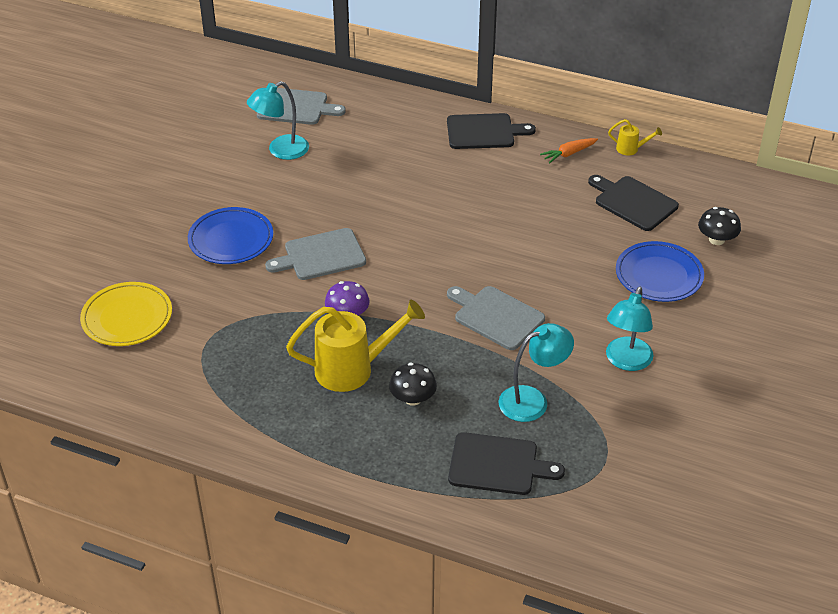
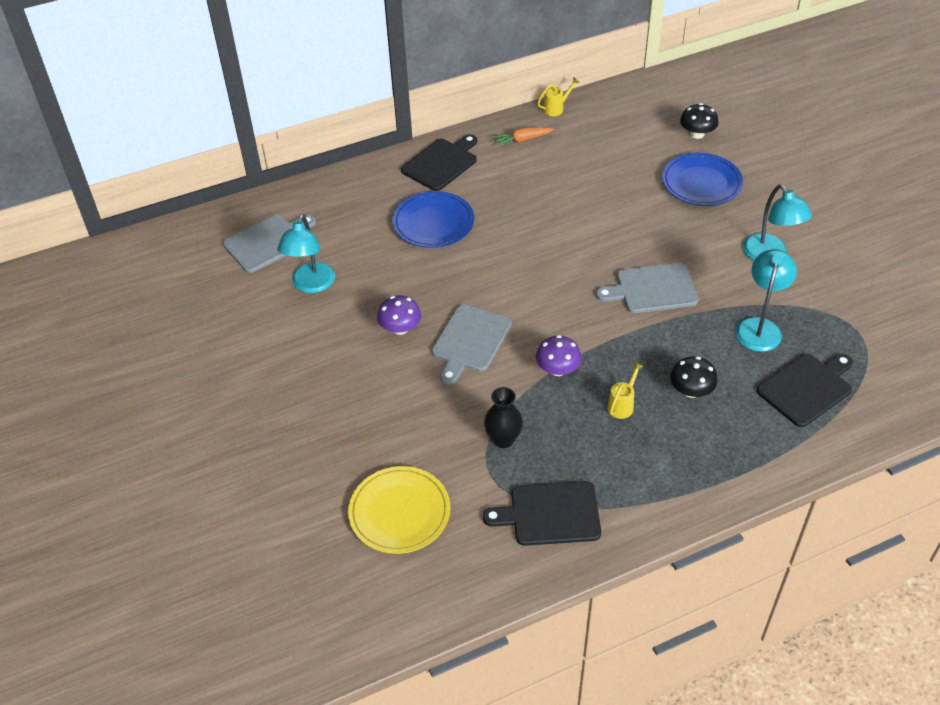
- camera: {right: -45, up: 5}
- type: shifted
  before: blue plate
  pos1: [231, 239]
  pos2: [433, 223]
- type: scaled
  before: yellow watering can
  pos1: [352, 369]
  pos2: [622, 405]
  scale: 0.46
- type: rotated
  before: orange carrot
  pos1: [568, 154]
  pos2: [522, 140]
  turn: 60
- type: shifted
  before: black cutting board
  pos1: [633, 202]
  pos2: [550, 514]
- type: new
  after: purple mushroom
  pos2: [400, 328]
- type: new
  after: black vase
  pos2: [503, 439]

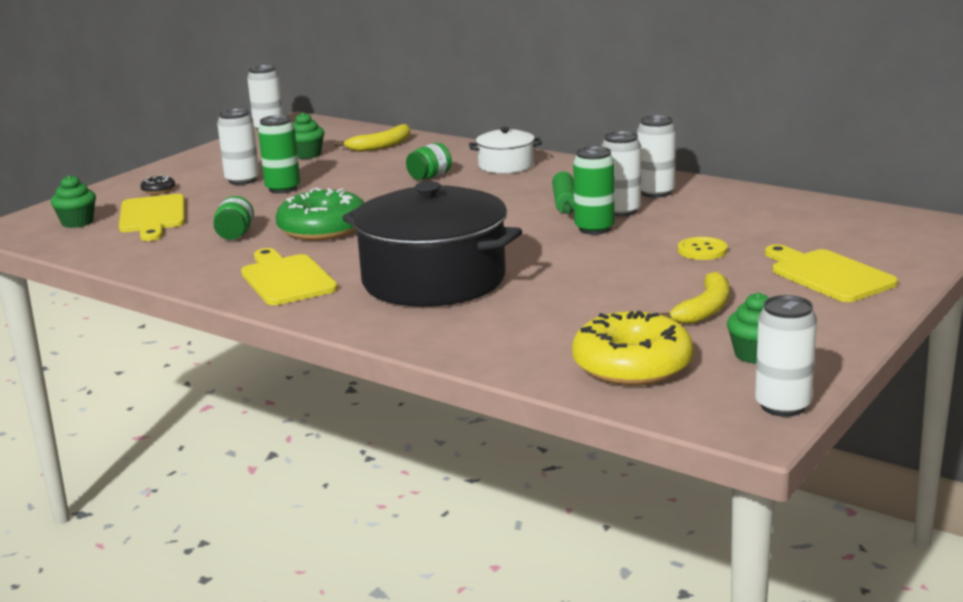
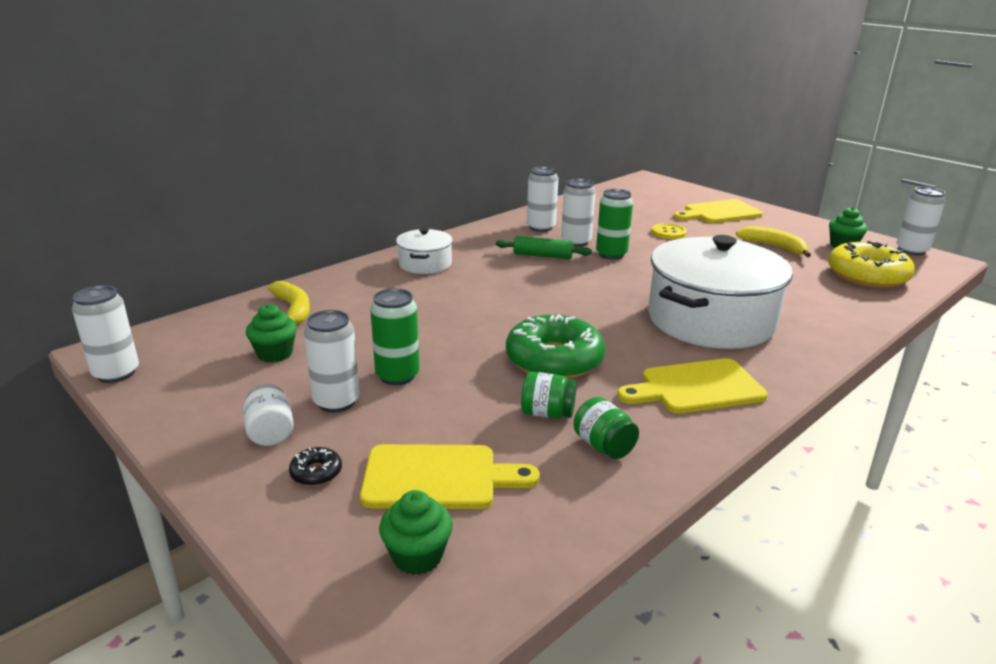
- camera: {right: -80, up: 5}
- type: repainted
  before: black pot
  after: white pot
  pos1: [433, 280]
  pos2: [710, 320]
- type: shifted
  before: green jar
  pos1: [430, 177]
  pos2: [603, 446]
- type: new
  after: white jar
  pos2: [270, 432]

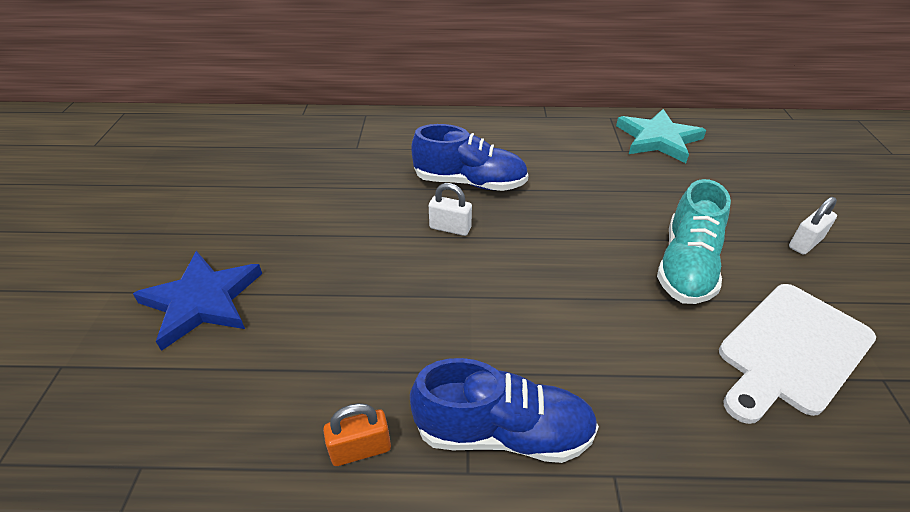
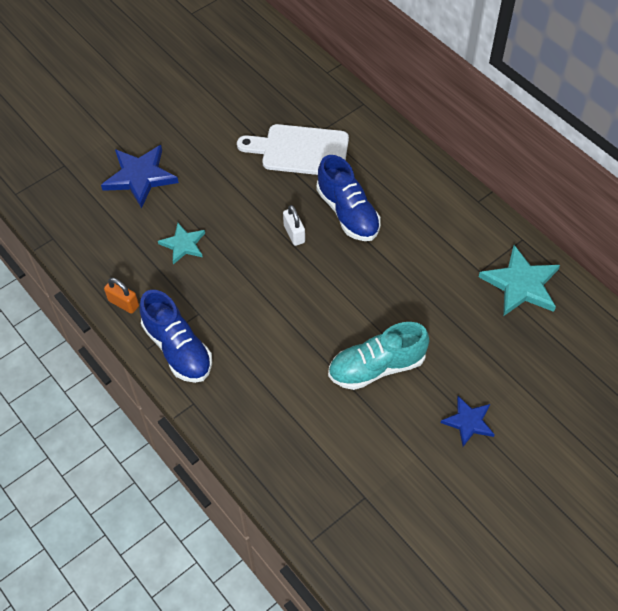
- camera: {right: 50, up: 15}
- type: shifted
  before: white cutting board
  pos1: [791, 351]
  pos2: [300, 150]
- type: swapped
  before: white padlock
  after: blue star
  pos1: [805, 243]
  pos2: [468, 422]
- type: new
  after: turquoise star
  pos2: [183, 244]

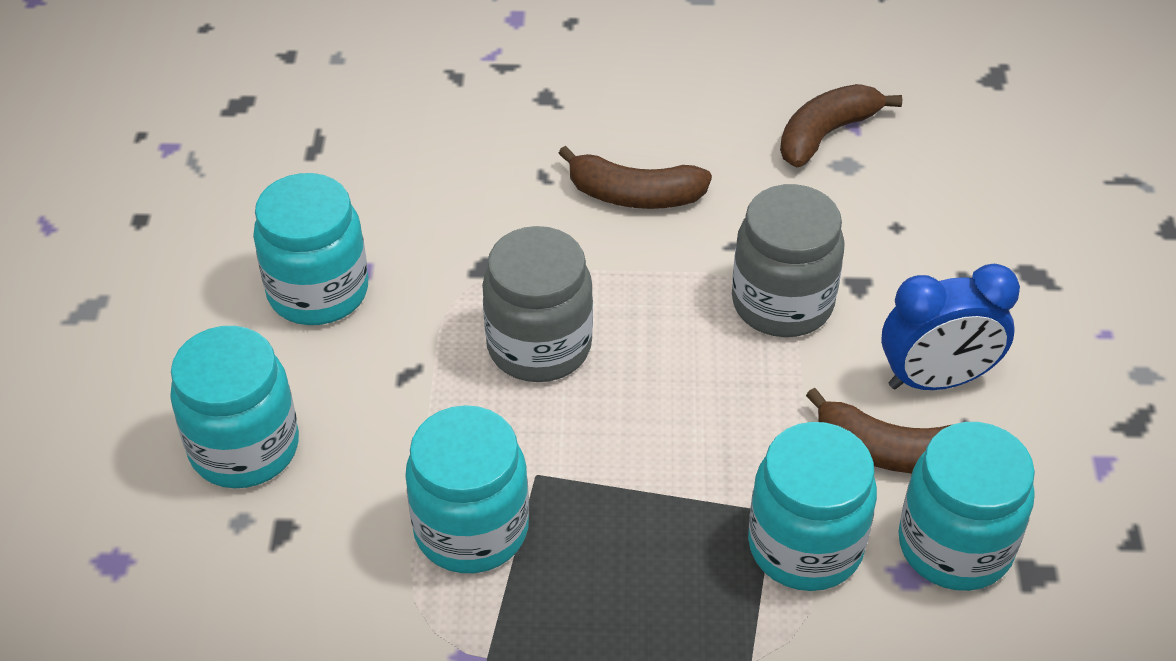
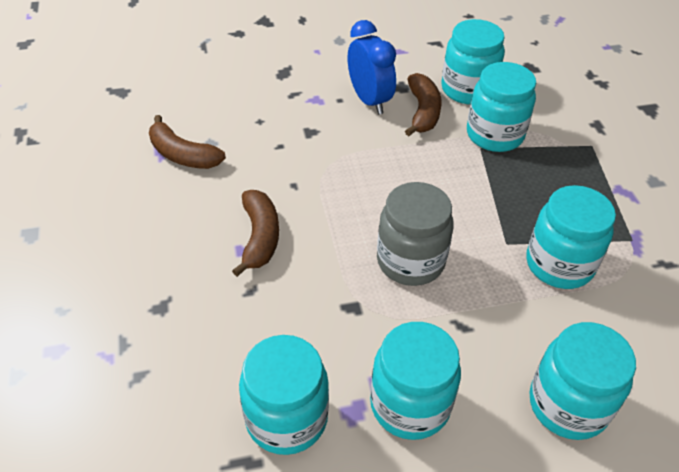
- camera: {right: -105, up: 0}
- type: gone
  before: grey jar
  pos1: [782, 303]
- type: new
  after: turquoise jar
  pos2: [286, 418]

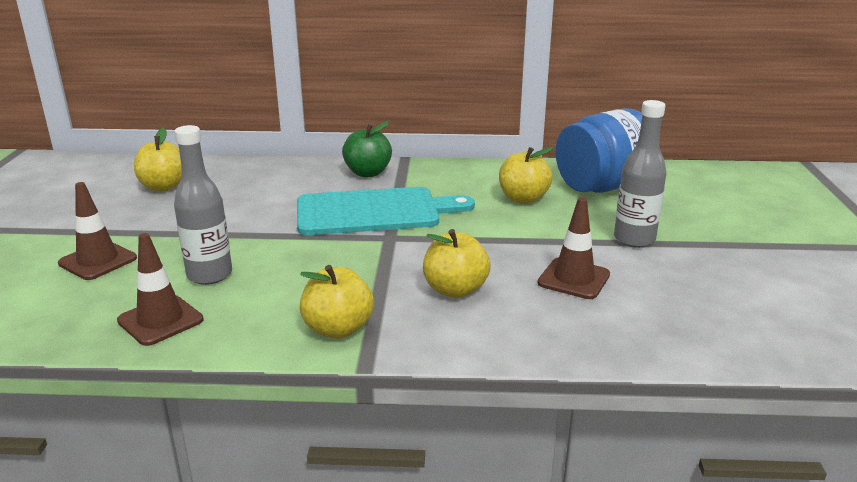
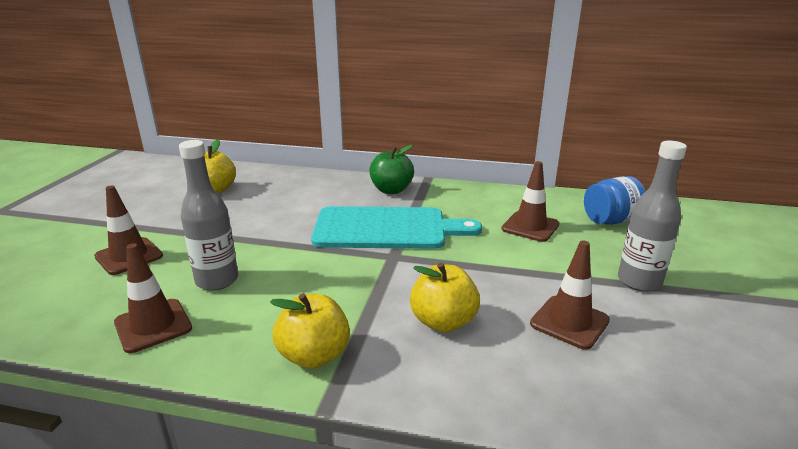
- camera: {right: 10, up: 0}
- type: swapped
  before: yellow apple
  after: brown traffic cone
  pos1: [523, 199]
  pos2: [530, 227]
- type: scaled
  before: blue jar
  pos1: [602, 187]
  pos2: [610, 221]
  scale: 0.61

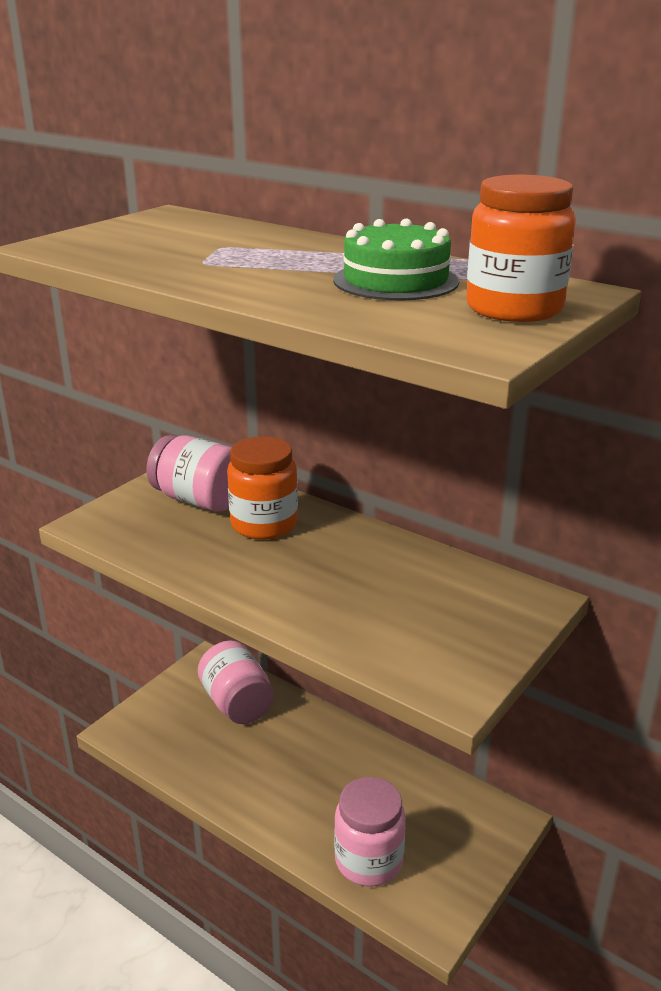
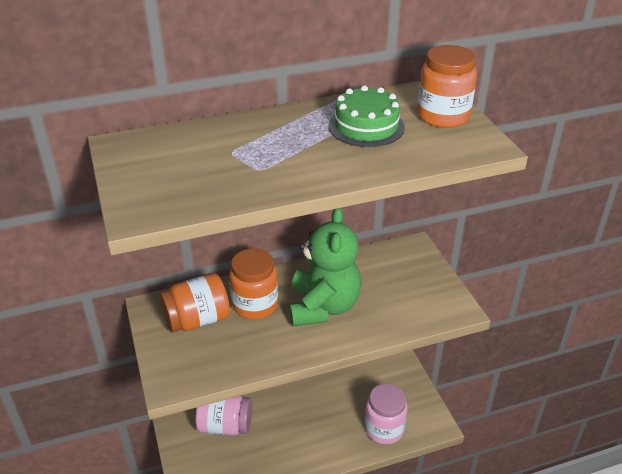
- camera: {right: -55, up: 10}
- type: repainted
  before: pink jar
  after: orange jar
  pos1: [199, 500]
  pos2: [197, 320]
- type: new
  after: green teddy bear
  pos2: [323, 307]

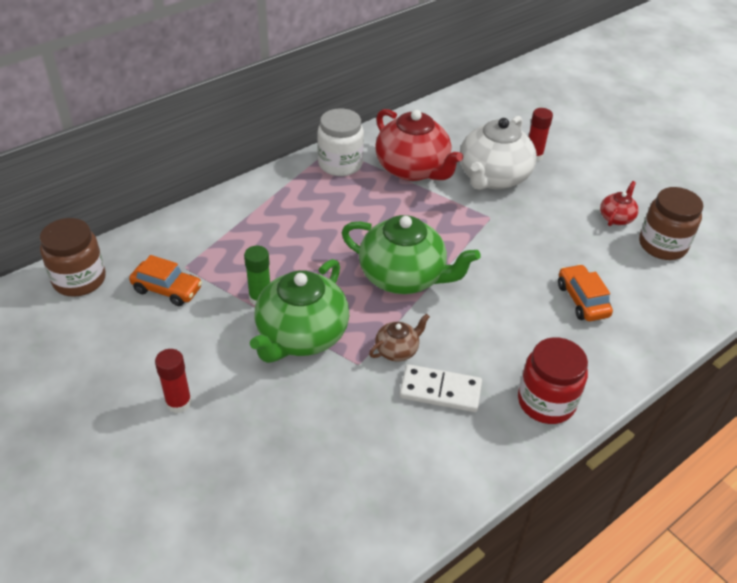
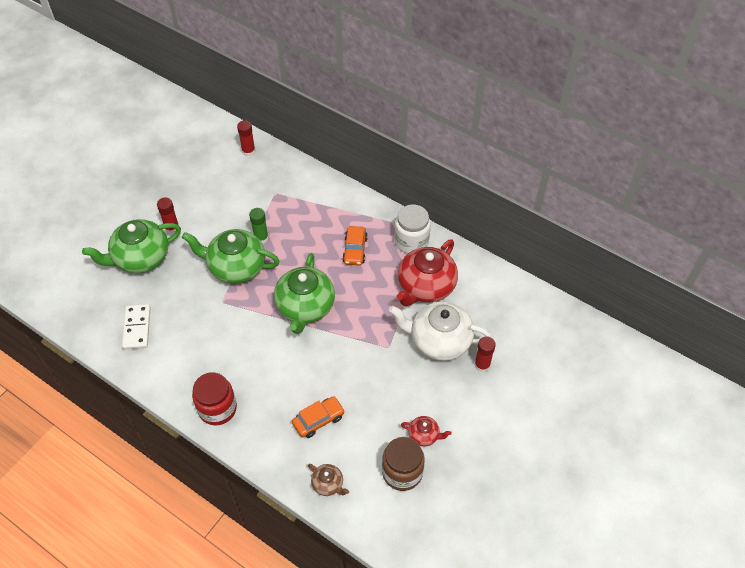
- camera: {right: 75, up: 10}
- type: swapped
  before: brown jar
  after: red glue stick
  pos1: [79, 280]
  pos2: [248, 151]
- type: shifted
  before: orange car
  pos1: [167, 289]
  pos2: [355, 250]
- type: shifted
  before: brown teapot
  pos1: [397, 350]
  pos2: [328, 484]
- type: shifted
  before: white domino
  pos1: [440, 391]
  pos2: [137, 328]
- type: new
  after: green teapot
  pos2: [141, 258]

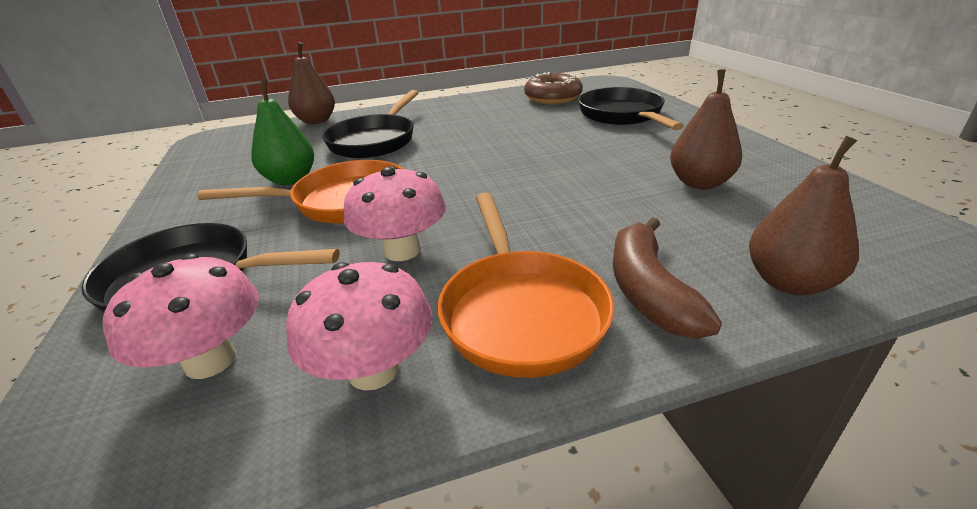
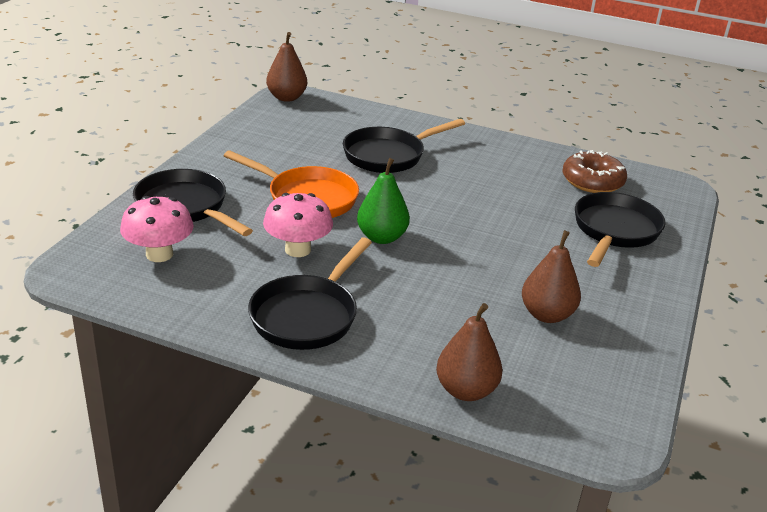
- camera: {right: 35, up: 0}
- type: shifted
  before: green pear
  pos1: [290, 179]
  pos2: [382, 237]
- type: gone
  before: pink mushroom
  pos1: [373, 370]
- type: shifted
  before: brown pear
  pos1: [316, 121]
  pos2: [286, 98]
- type: repainted
  before: orange pan
  after: black pan
  pos1: [520, 312]
  pos2: [307, 315]
- type: gone
  before: brown banana
  pos1: [648, 291]

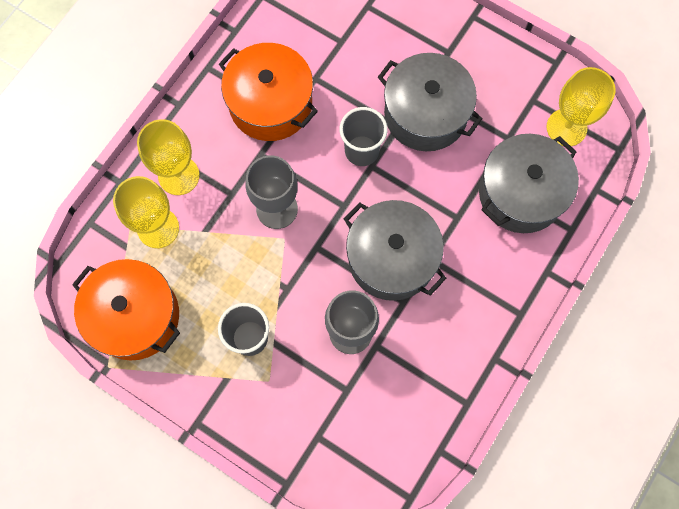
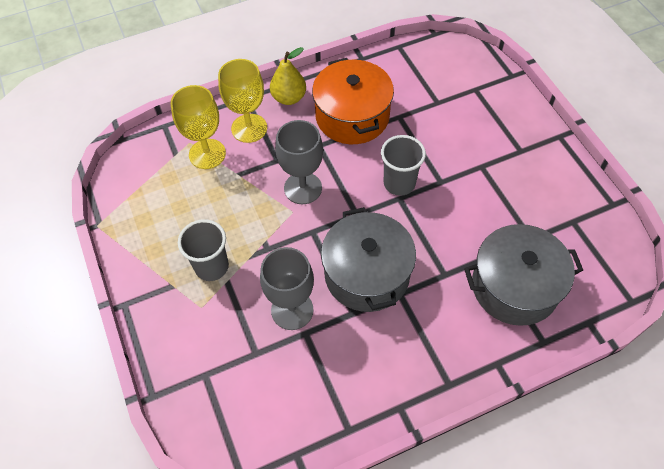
- camera: {right: 35, up: -15}
- type: gone
  before: orange pot
  pos1: [135, 316]
- type: gone
  before: grey pot
  pos1: [425, 114]
- type: gone
  before: yellow goblet
  pos1: [566, 127]
- type: new
  after: yellow pear
  pos2: [289, 98]

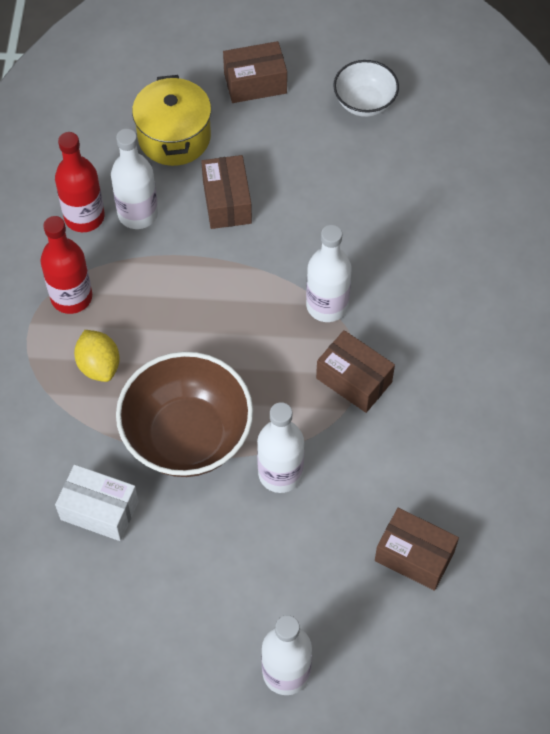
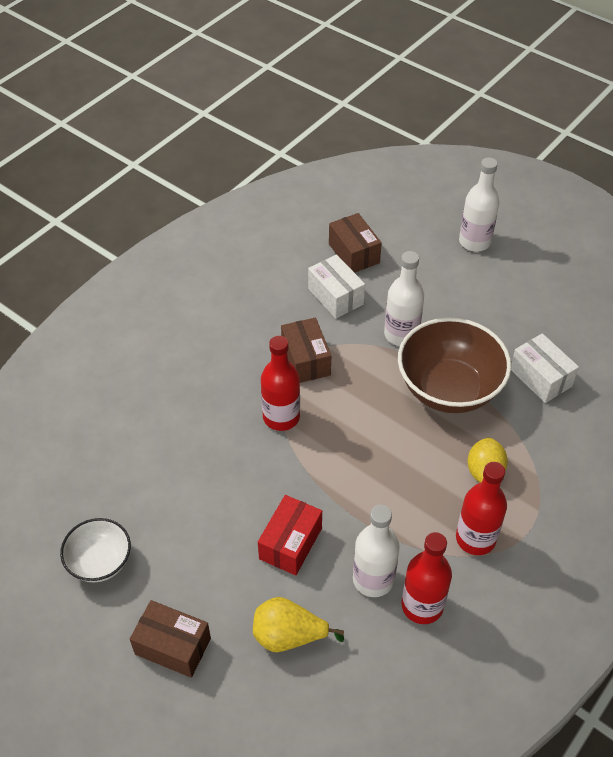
- camera: {right: -145, up: -10}
- type: swapped
  before: yellow pot
  after: yellow pear
  pos1: [174, 137]
  pos2: [289, 636]
- type: repainted
  before: brown box
  after: red box
  pos1: [227, 202]
  pos2: [290, 543]
- type: repainted
  before: white bottle
  after: red bottle
  pos1: [327, 305]
  pos2: [281, 417]
- type: new
  after: white box
  pos2: [335, 296]

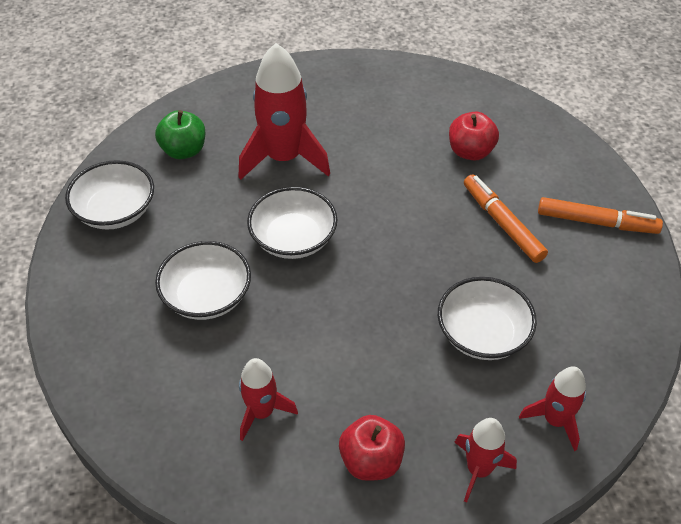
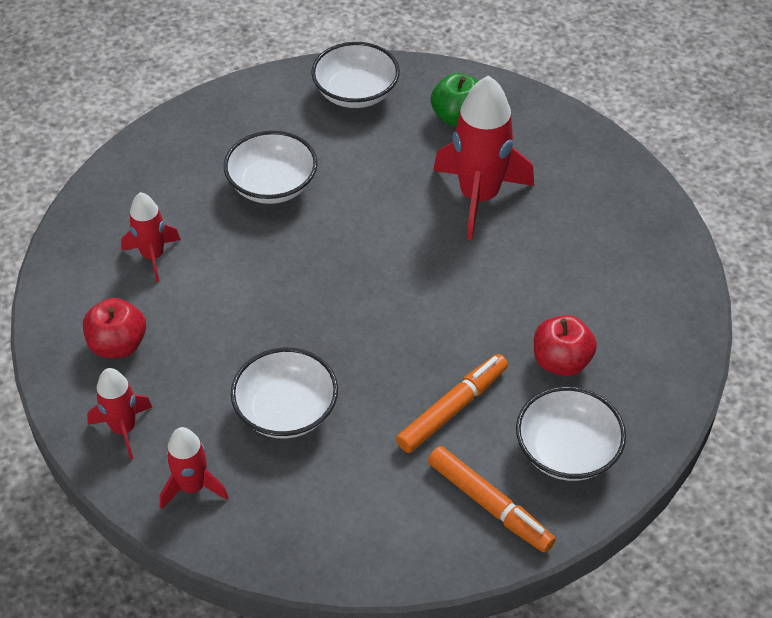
- camera: {right: 75, up: 0}
- type: shifted
  before: white bowl
  pos1: [293, 239]
  pos2: [567, 451]
- type: rotated
  before: orange marker
  pos1: [596, 222]
  pos2: [489, 505]
  turn: -45

